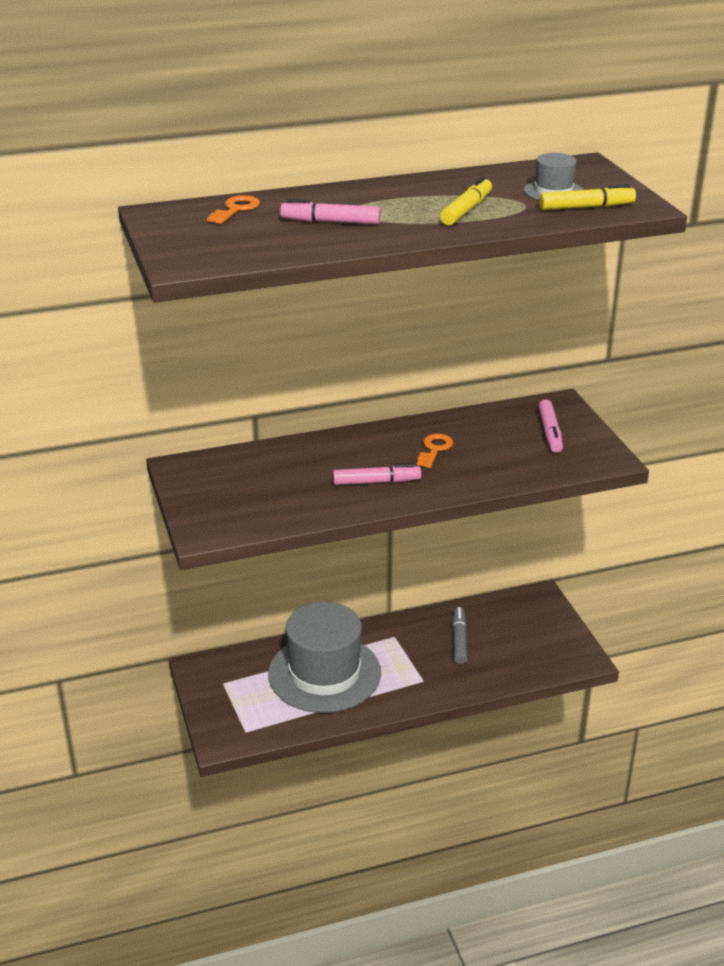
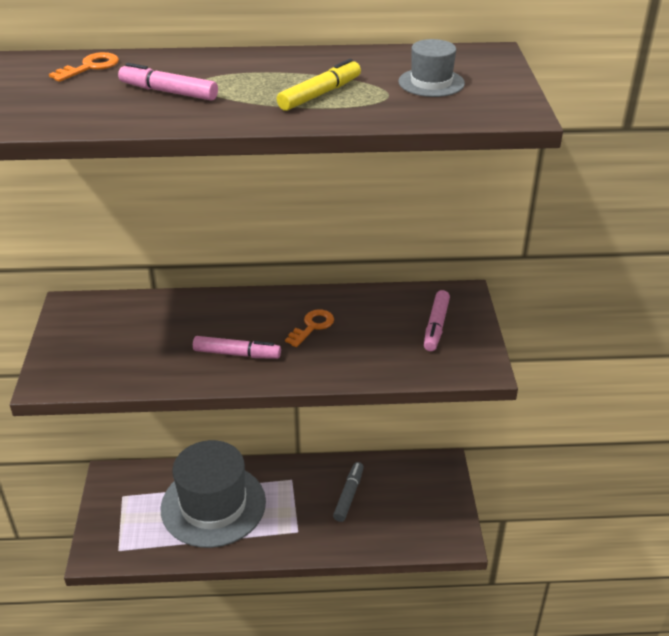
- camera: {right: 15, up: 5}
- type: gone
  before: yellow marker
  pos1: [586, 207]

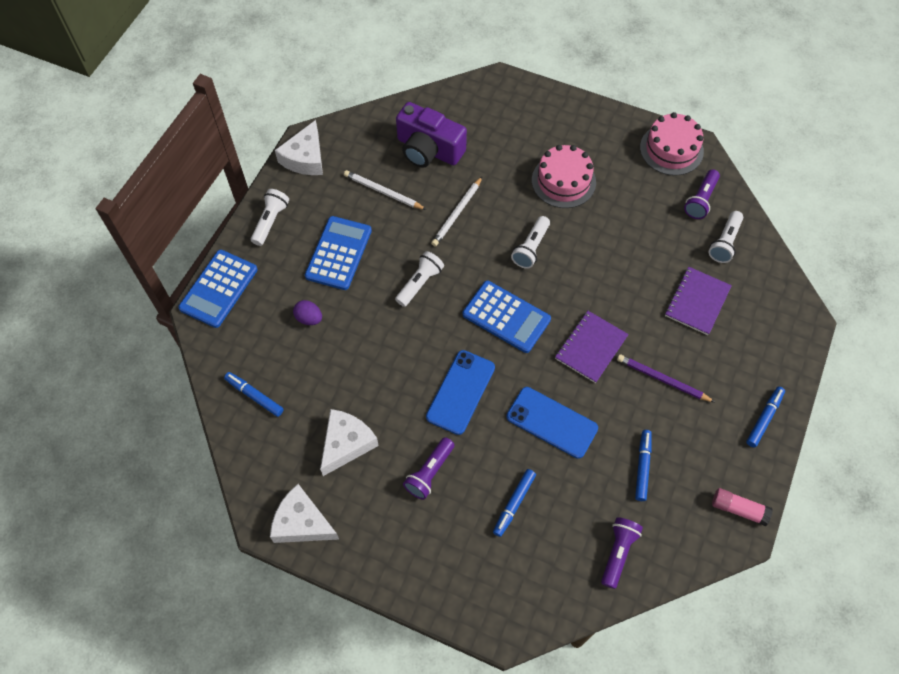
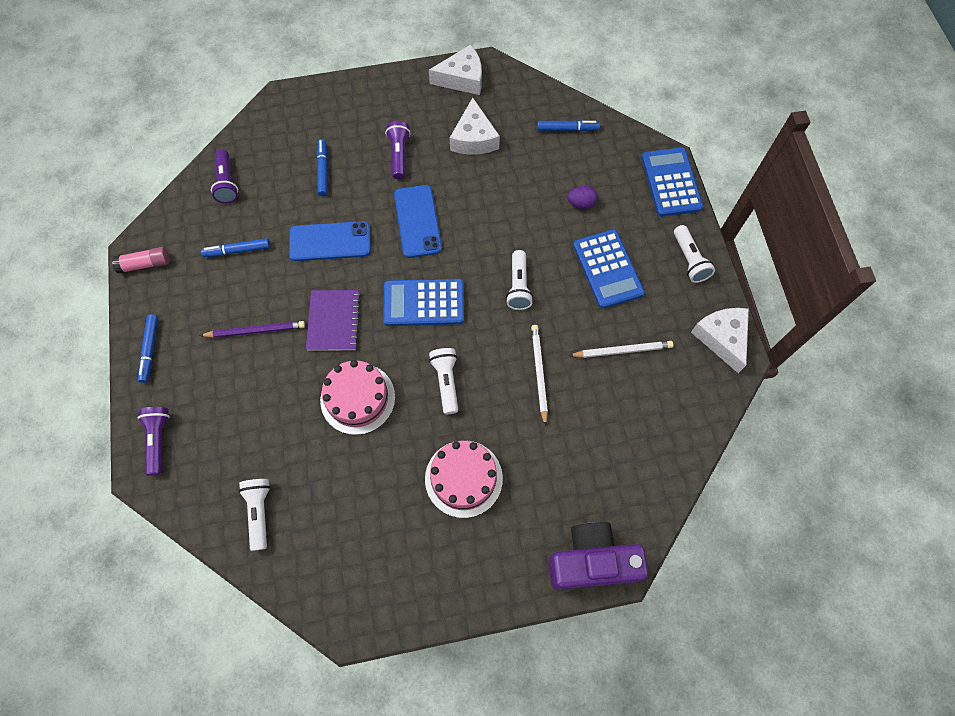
- camera: {right: 145, up: 5}
- type: shifted
  before: purple camera
  pos1: [428, 149]
  pos2: [591, 561]
- type: rotated
  before: blue marker
  pos1: [642, 467]
  pos2: [238, 250]
  turn: 105
- type: shifted
  before: pink cake
  pos1: [671, 149]
  pos2: [357, 398]
- type: gone
  before: purple notebook
  pos1: [697, 302]
- type: shifted
  before: purple flashlight
  pos1: [701, 200]
  pos2: [159, 440]

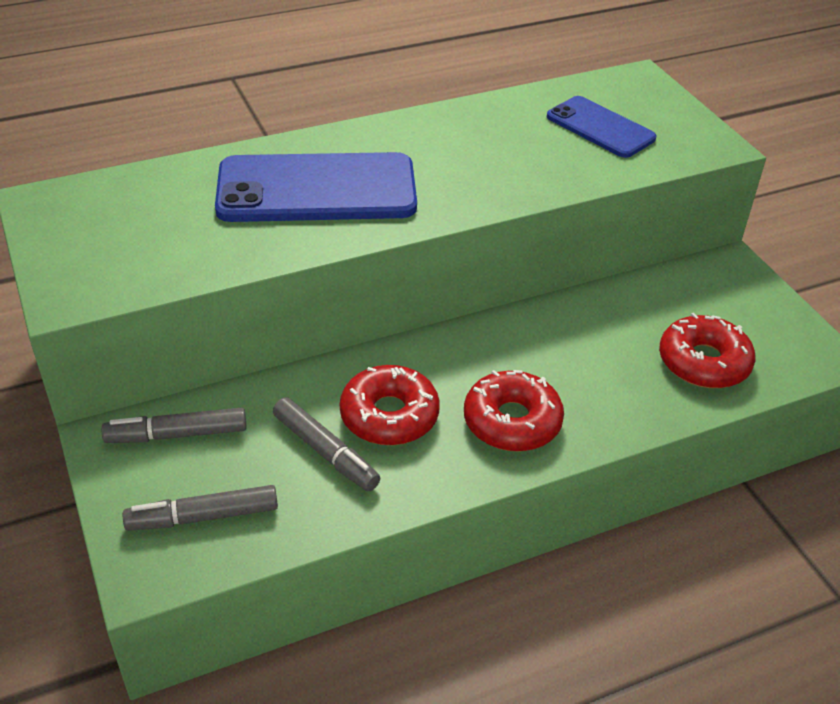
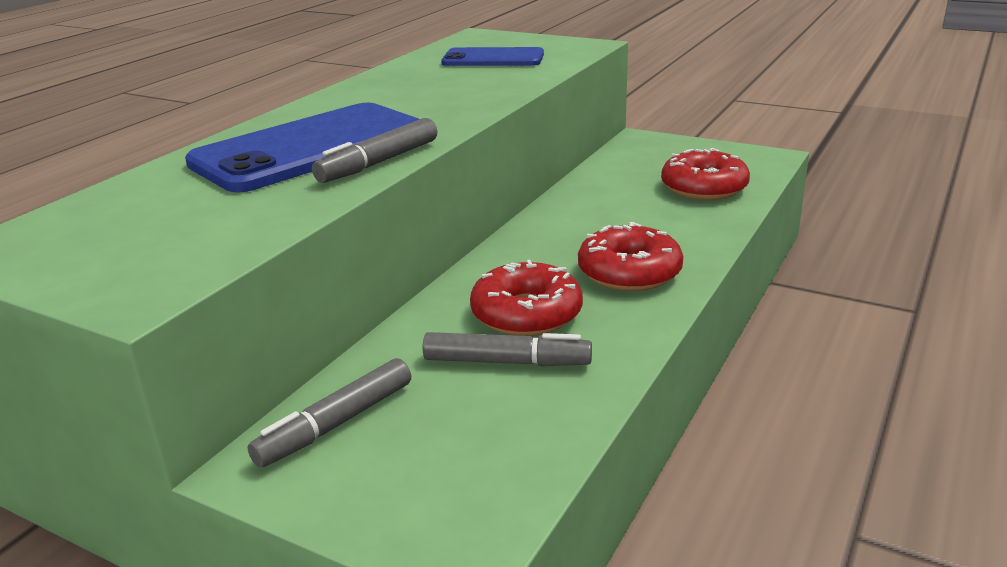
- camera: {right: -35, up: -15}
- type: shifted
  before: grey marker
  pos1: [203, 517]
  pos2: [379, 162]

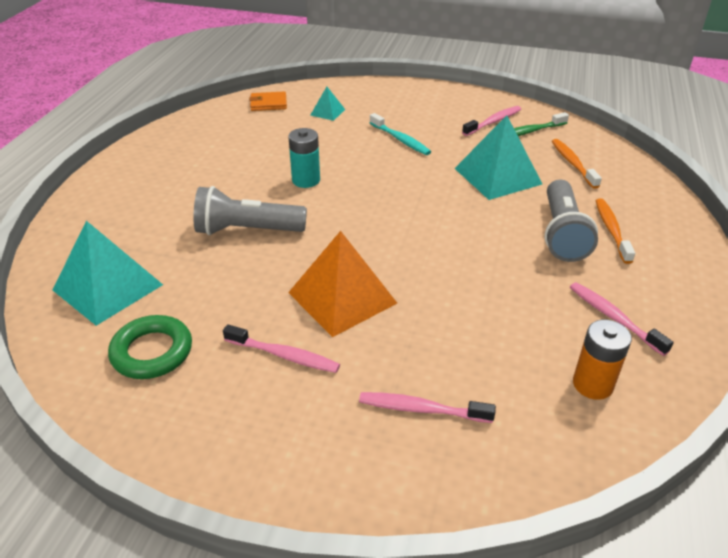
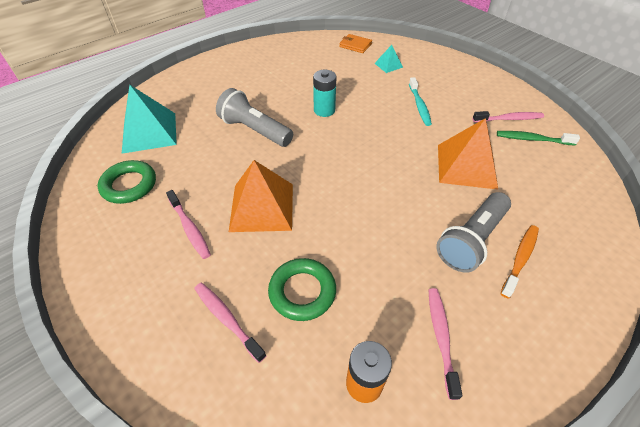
- camera: {right: 35, up: 10}
- type: repainted
  before: turquoise pyramid
  after: orange pyramid
  pos1: [497, 176]
  pos2: [466, 166]
- type: gone
  before: orange toothbrush
  pos1: [573, 163]
- type: new
  after: green ring
  pos2: [302, 292]

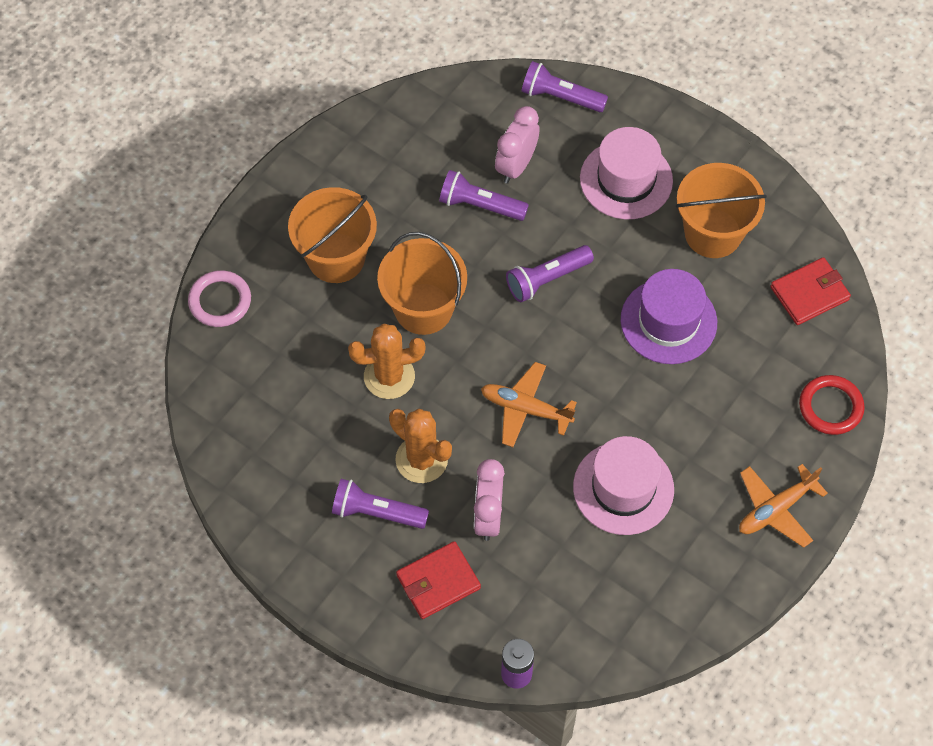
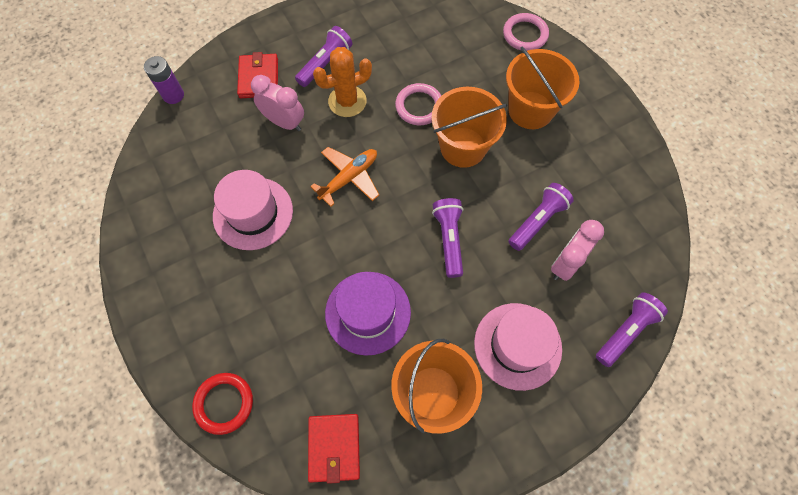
- camera: {right: 115, up: 5}
- type: swapped
  before: orange cactus
  after: pink ring
  pos1: [389, 376]
  pos2: [419, 106]
- type: rotated
  before: pink clock
  pos1: [516, 166]
  pos2: [565, 264]
  turn: -105
- type: gone
  before: orange plane
  pos1: [776, 509]

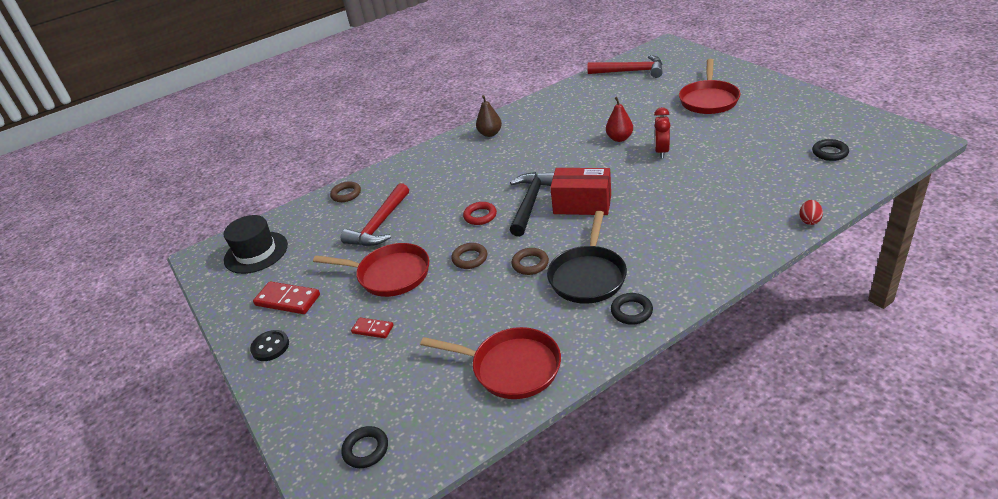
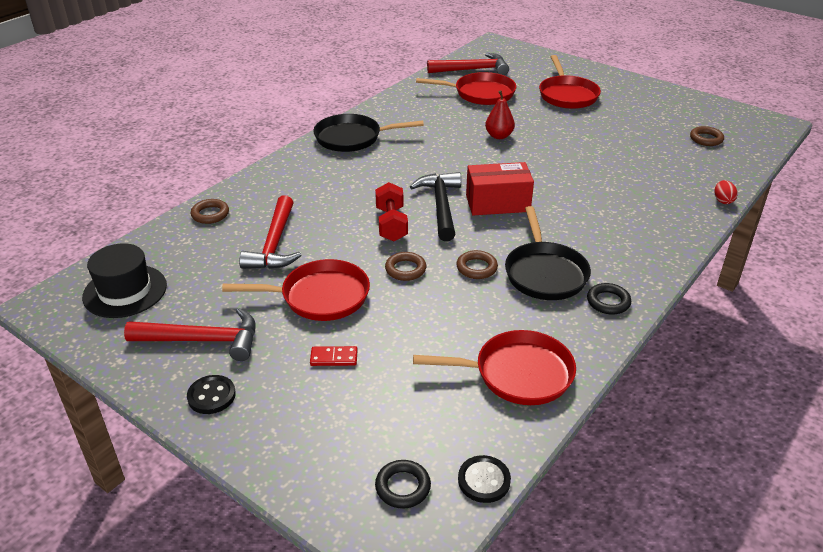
- camera: {right: -25, up: 0}
- type: swapped
  before: red domino
  after: red hammer
  pos1: [288, 300]
  pos2: [203, 340]
- type: swapped
  before: red ring
  after: red dumbbell
  pos1: [480, 216]
  pos2: [391, 224]
- type: swapped
  before: brown pear
  after: black pan
  pos1: [490, 134]
  pos2: [352, 138]
- type: gone
  before: red clock
  pos1: [661, 151]
- type: repainted
  before: black ring
  after: brown ring
  pos1: [830, 153]
  pos2: [706, 139]
- type: new
  after: red pan
  pos2: [480, 93]
- type: new
  after: black button
  pos2: [484, 480]

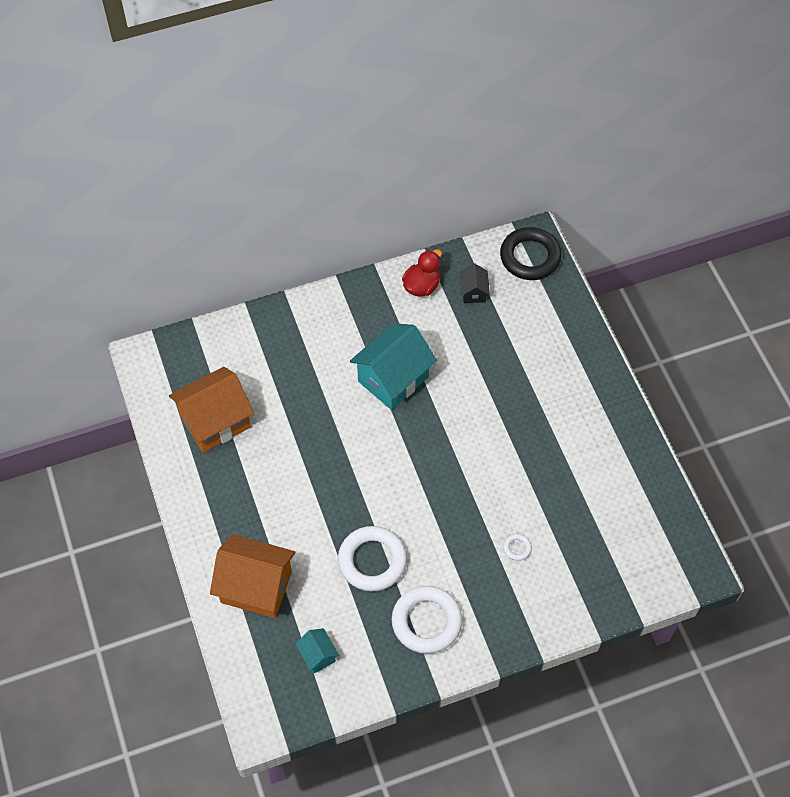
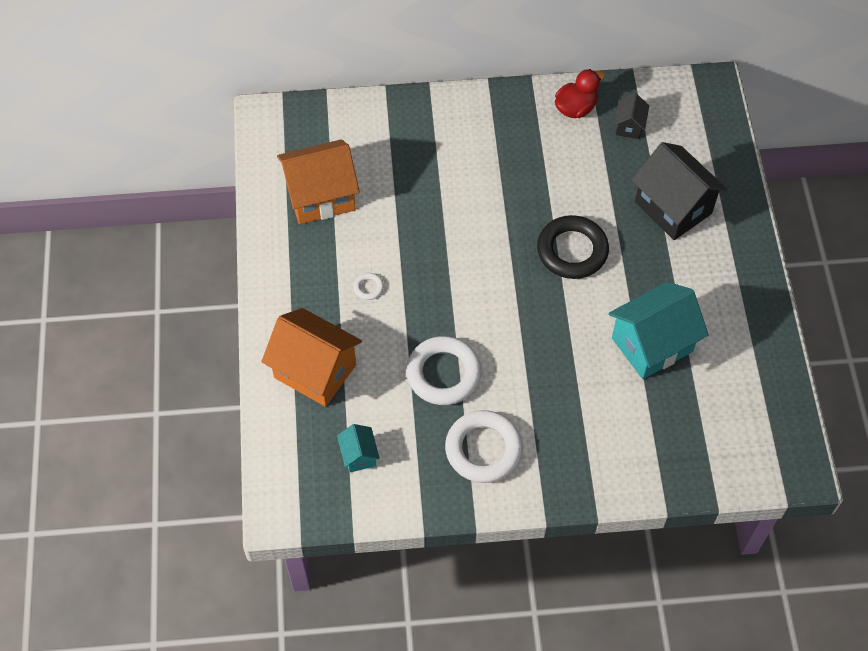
- camera: {right: 15, up: 0}
- type: shifted
  before: turquoise house
  pos1: [393, 379]
  pos2: [652, 344]
- type: shifted
  before: black ring
  pos1: [530, 257]
  pos2: [572, 251]
- type: shifted
  before: white ring
  pos1: [517, 548]
  pos2: [368, 288]
- type: new
  after: black house
  pos2: [673, 208]

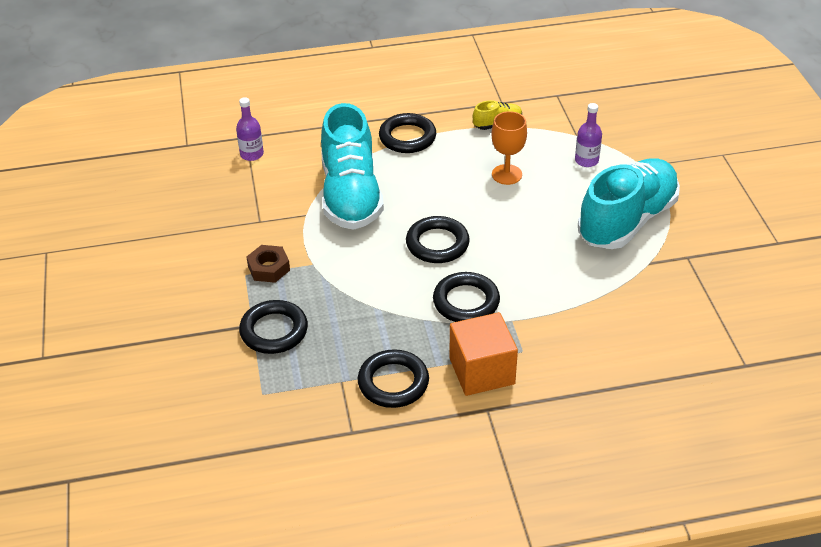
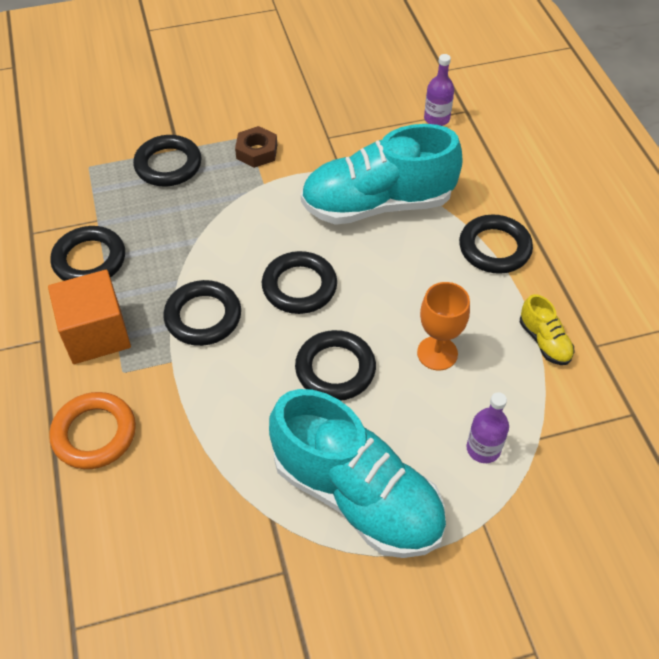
- camera: {right: 85, up: 10}
- type: new
  after: orange ring
  pos2: [94, 434]
- type: new
  after: black ring
  pos2: [335, 369]

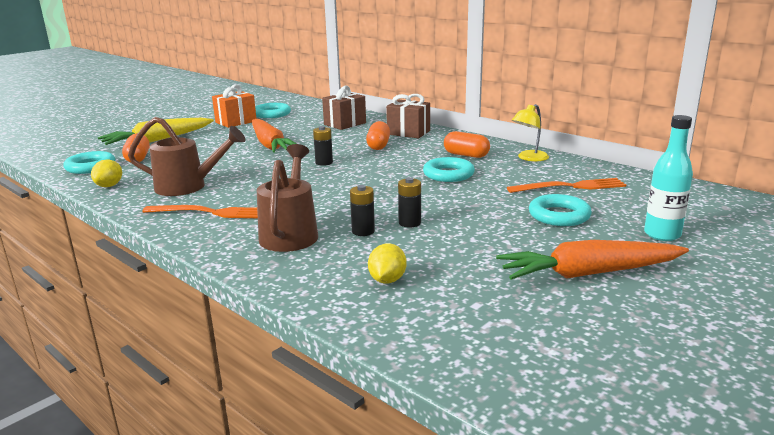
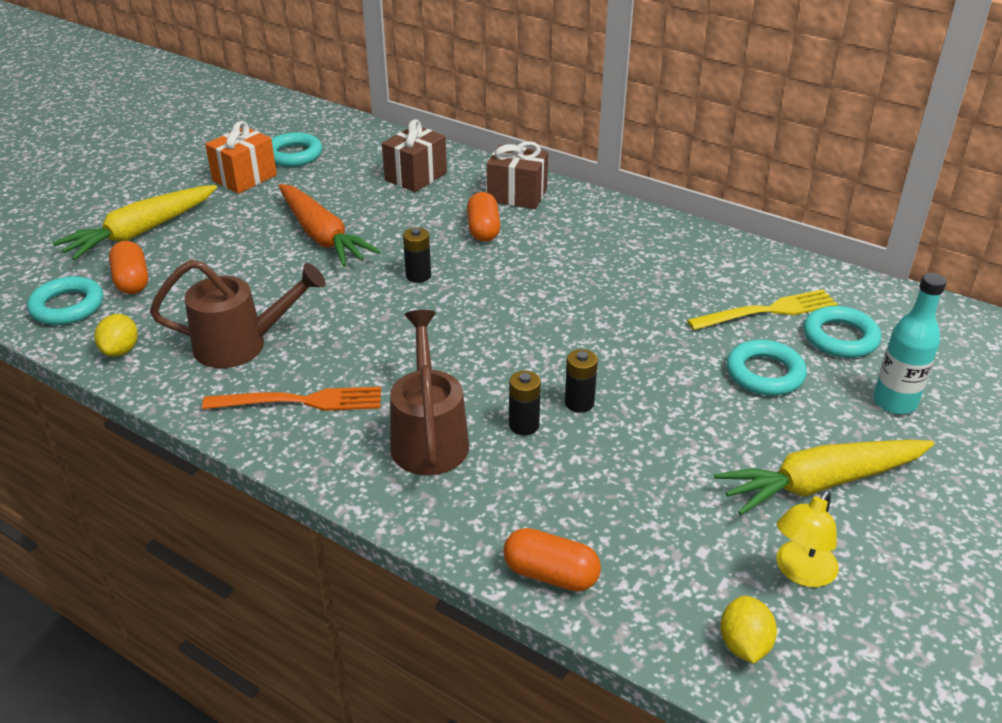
- camera: {right: -10, up: 15}
- type: shifted
  before: yellow lemon
  pos1: [387, 280]
  pos2: [744, 645]
- type: shifted
  before: turquoise ring
  pos1: [448, 174]
  pos2: [840, 338]
- type: shifted
  before: orange capsule
  pos1: [466, 155]
  pos2: [550, 574]
- type: repainted
  before: orange carrot
  after: yellow carrot
  pos1: [588, 273]
  pos2: [820, 483]
- type: repainted
  before: orange fork
  after: yellow fork
  pos1: [571, 187]
  pos2: [768, 311]
- type: shifted
  before: yellow lamp
  pos1: [529, 158]
  pos2: [800, 572]

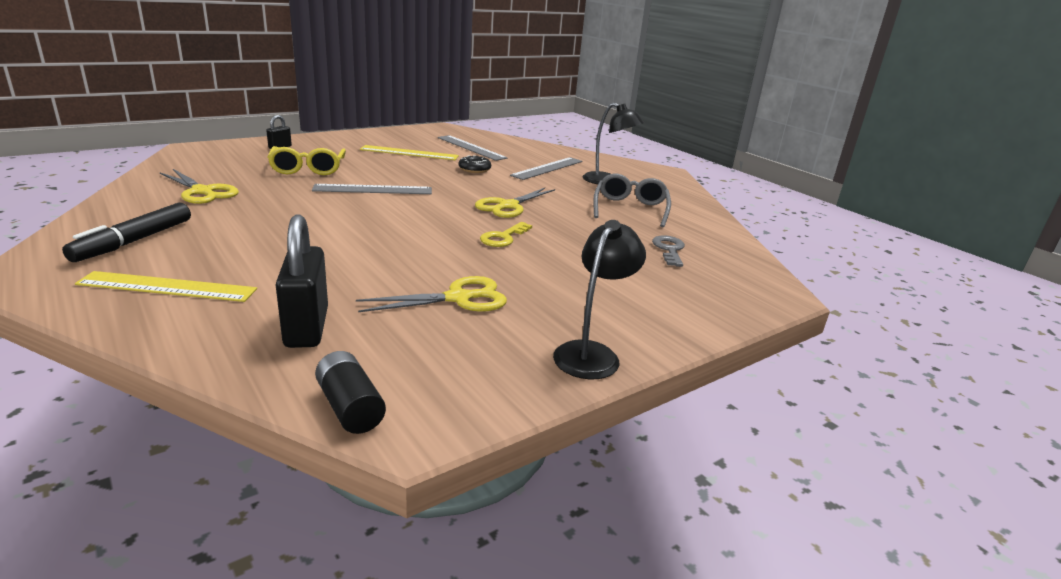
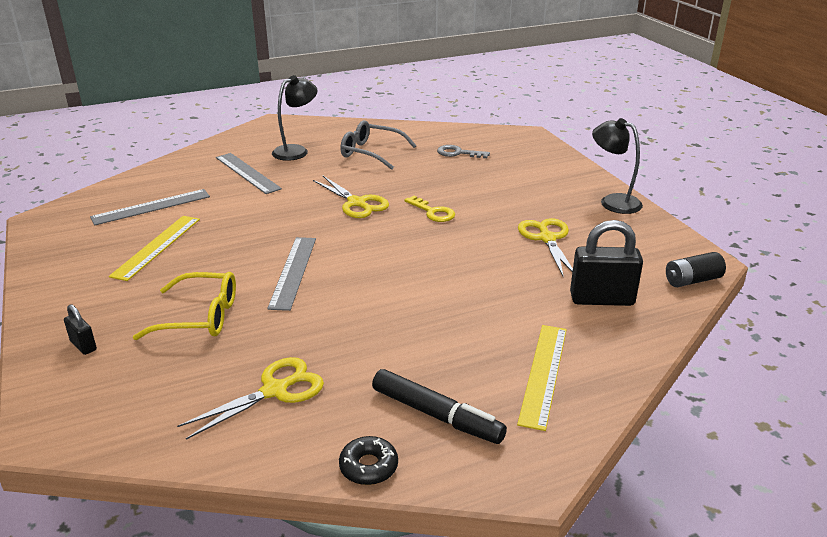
- camera: {right: -75, up: 5}
- type: shifted
  before: black donut
  pos1: [474, 169]
  pos2: [368, 466]

